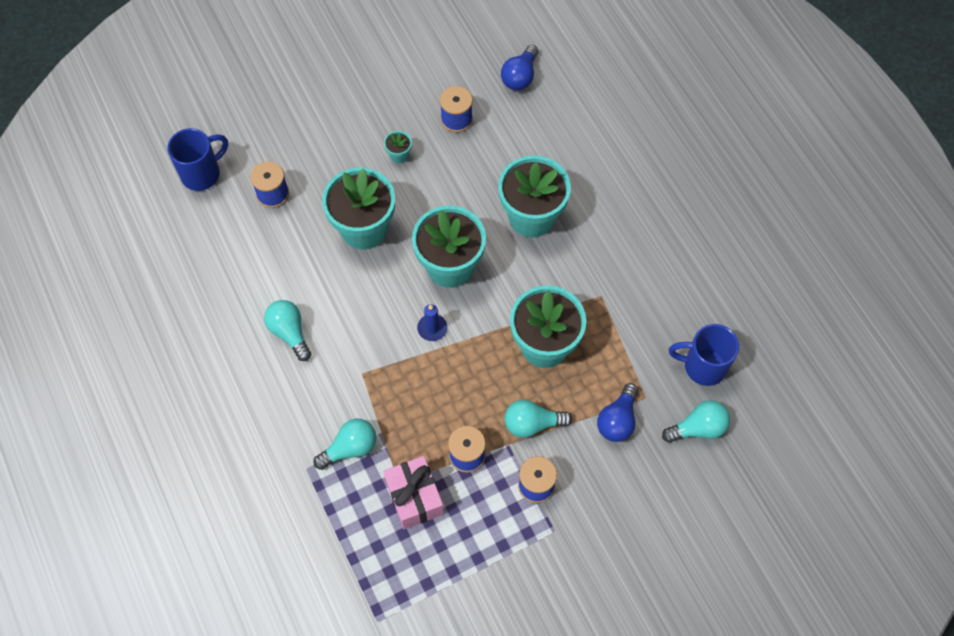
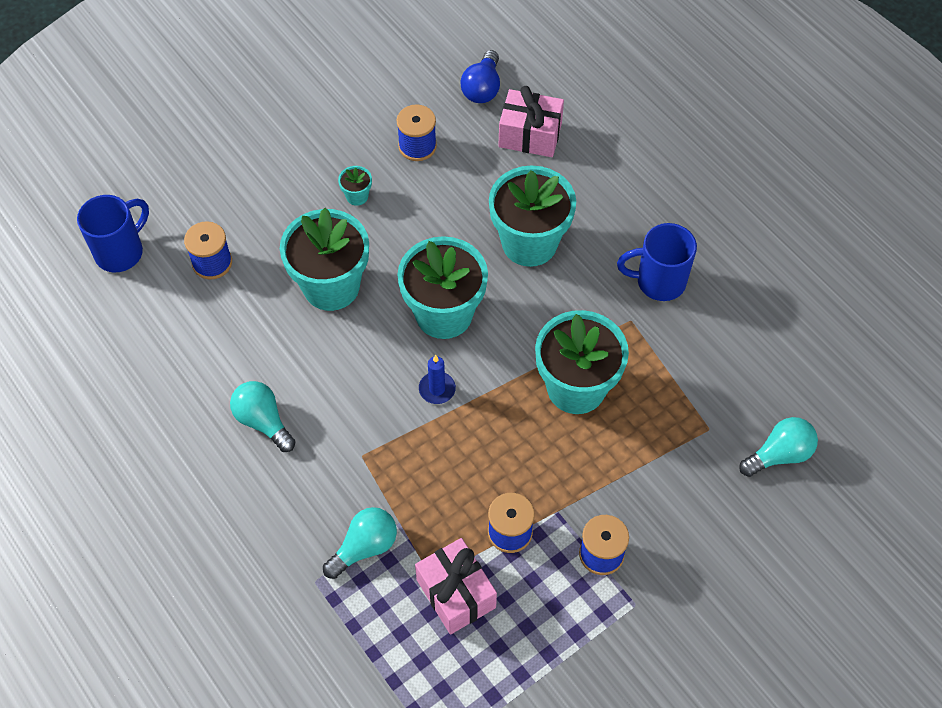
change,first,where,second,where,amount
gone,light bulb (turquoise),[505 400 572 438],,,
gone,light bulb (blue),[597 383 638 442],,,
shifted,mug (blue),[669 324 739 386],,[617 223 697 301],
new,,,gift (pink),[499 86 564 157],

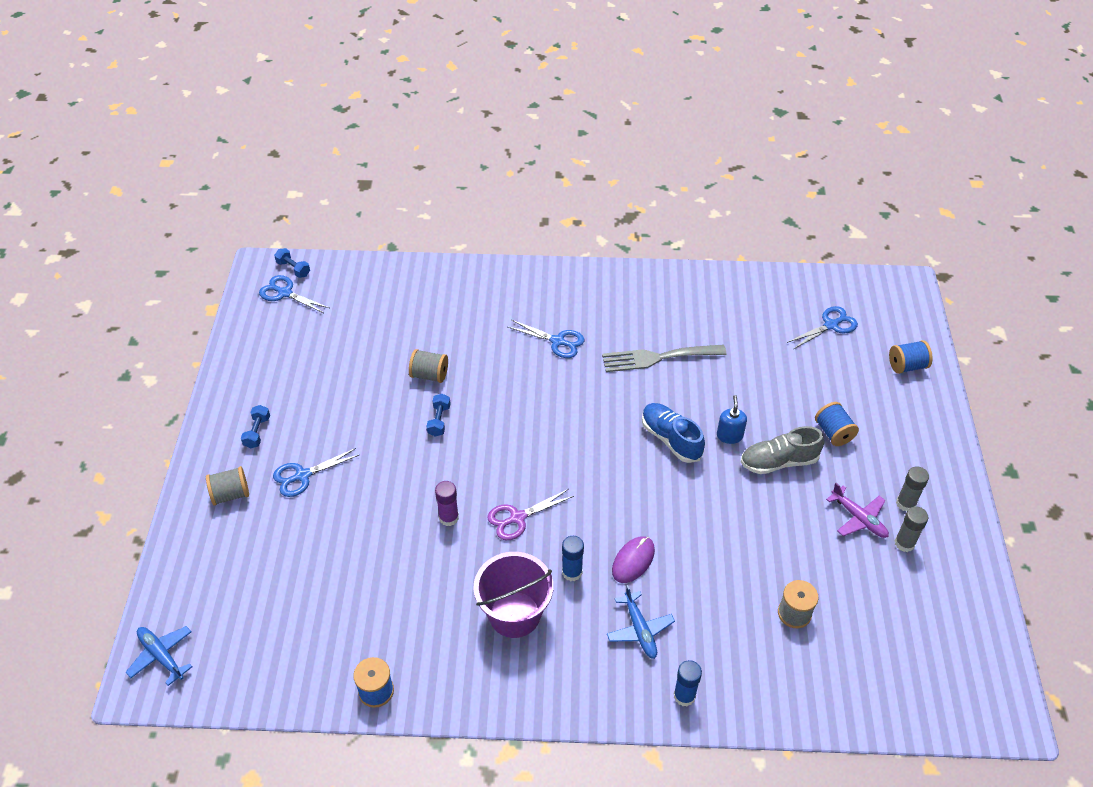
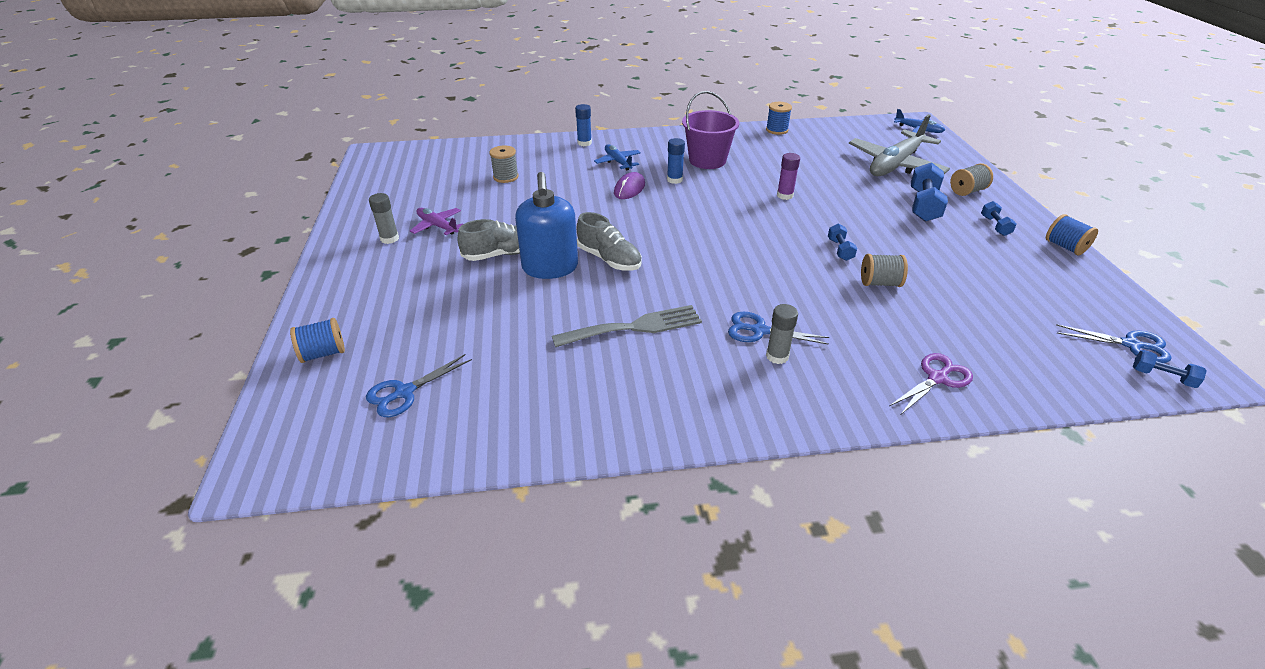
change,first,where,second,where,amount
swapped,scissors (blue),[273 448 359 497],dumbbell (blue),[911 162 948 222],
shifted,scissors (purple),[487 489 574 540],,[889 353 973 414],
repainted,shoe (blue),[642 403 705 463],shoe (grey),[577 212 642 271],
scaled,soap dispenser (blue),[717 395 747 444],,[515 172 578 279],x2.05
shifted,spool (blue),[815 402 859 446],,[1046 214 1098 255],
shifted,glue stick (grey),[895 506 928 552],,[766 304 798 364],
new,,,plane (grey),[849 114 950 176],

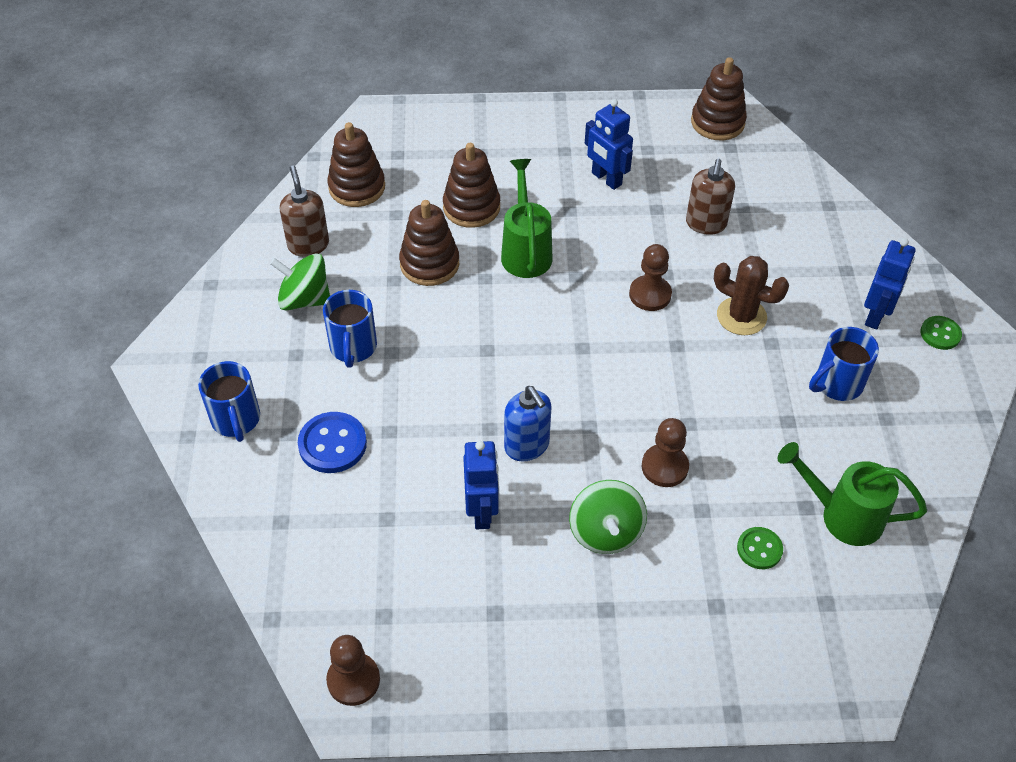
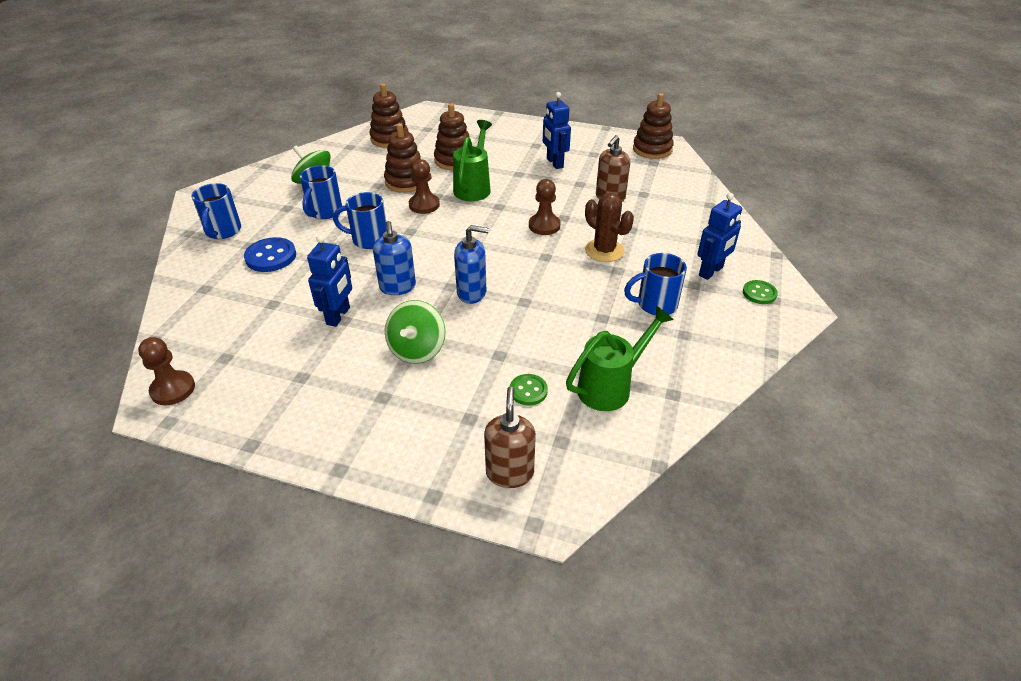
change,first,where,second,where,amount
shifted,soap dispenser (brown),[280 166 329 257],,[484 386 536 488],
shifted,pawn (brown),[642 418 689 487],,[409 159 440 214],
rotated,watering can (green),[777 442 927 546],,[566 306 674 411],105 degrees clockwise
new,,,mug (blue),[333 192 387 249],
new,,,soap dispenser (blue),[454 225 489 304],

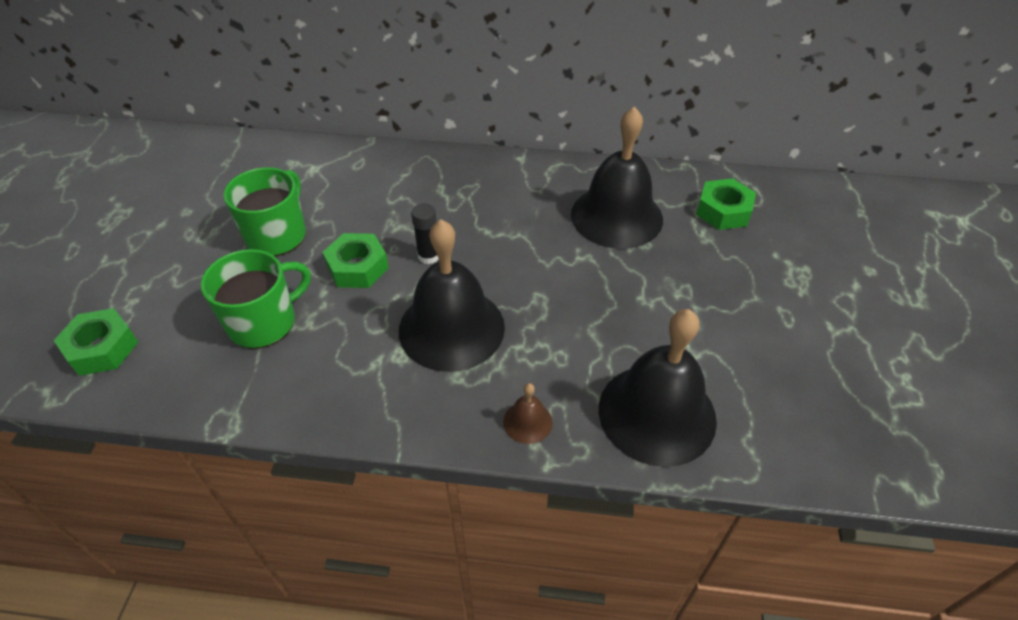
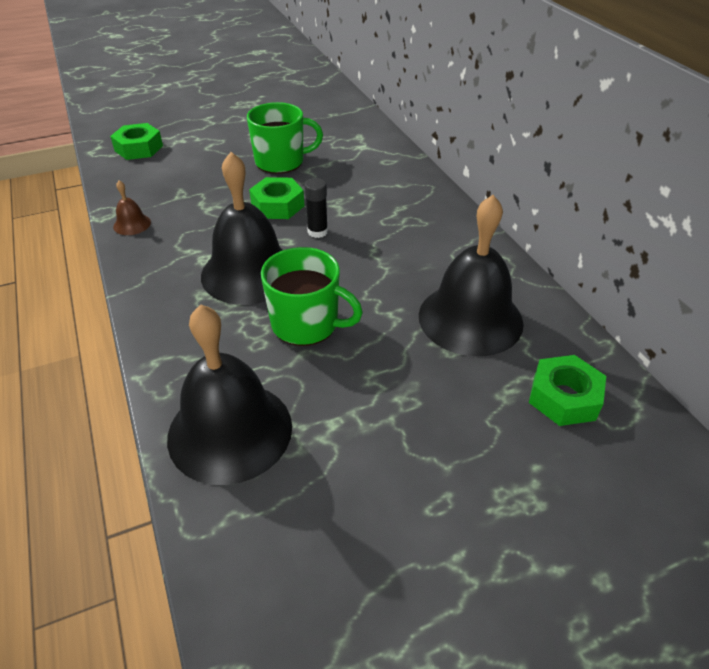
change,first,where,second,where,amount
shifted,mug (green),[201 249 311 349],,[261 247 363 346],
shifted,bell (brown),[503 383 553 444],,[113 181 151 235],

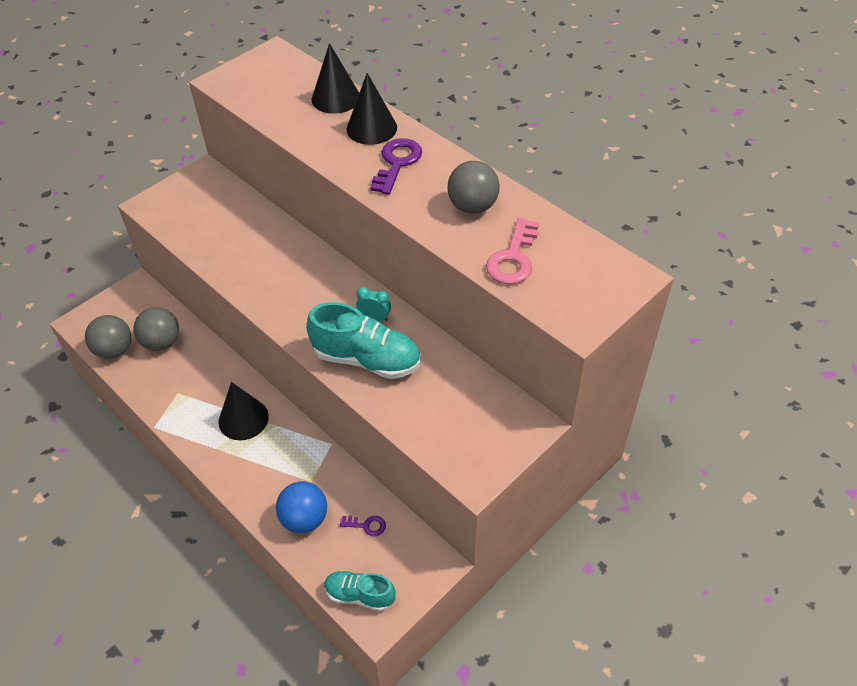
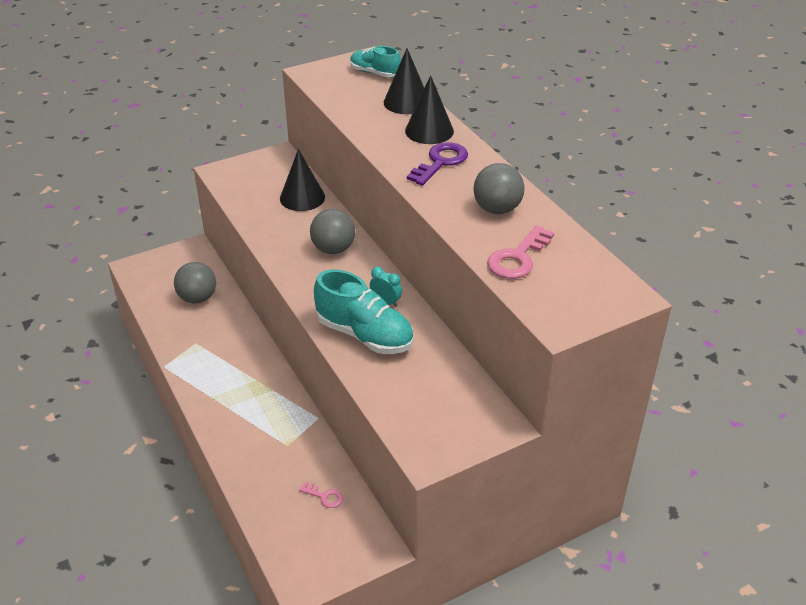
change,first,where,second,where,amount
shifted,ball (grey),[85 315 131 359],,[310 209 355 254],
shifted,cone (black),[219 382 269 440],,[280 149 325 211],
gone,ball (blue),[276 481 327 533],,,
shifted,shoe (turquoise),[324 571 396 611],,[350 46 401 77],
repainted,key (purple),[340 516 386 536],key (pink),[299 482 344 508],

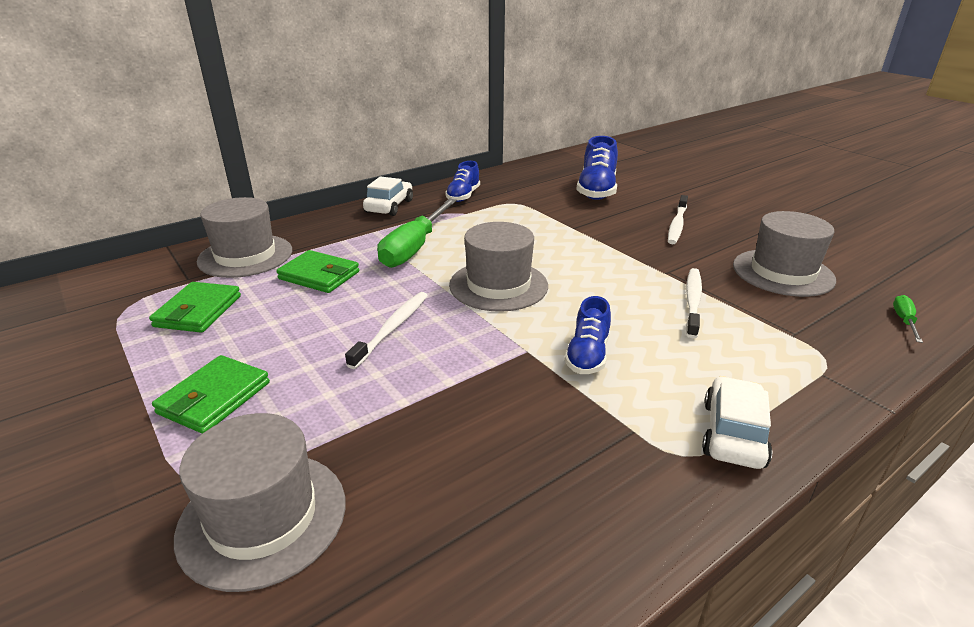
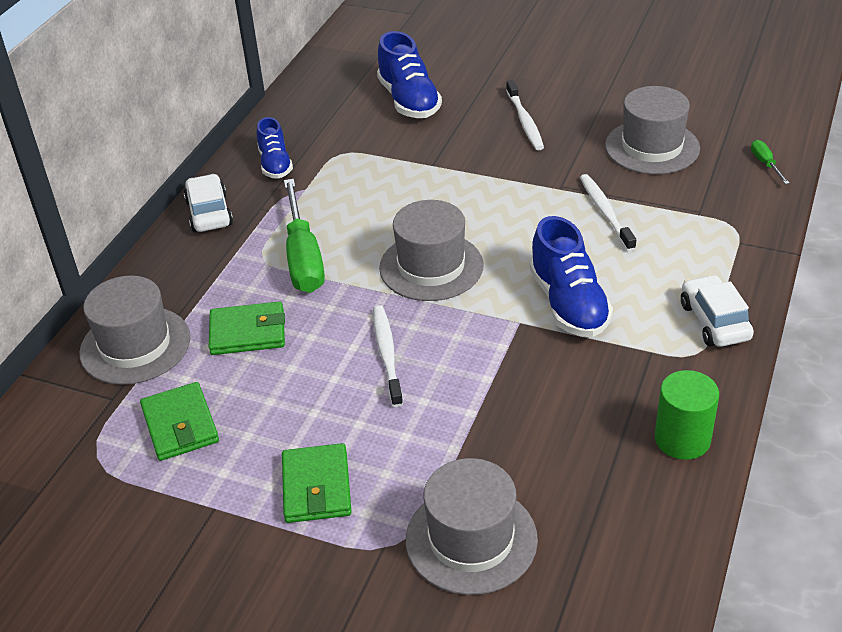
change,first,where,second,where,amount
scaled,shoe (blue),[564 296 611 374],,[530 216 613 337],x1.58
new,,,cylinder (green),[655 370 719 460],

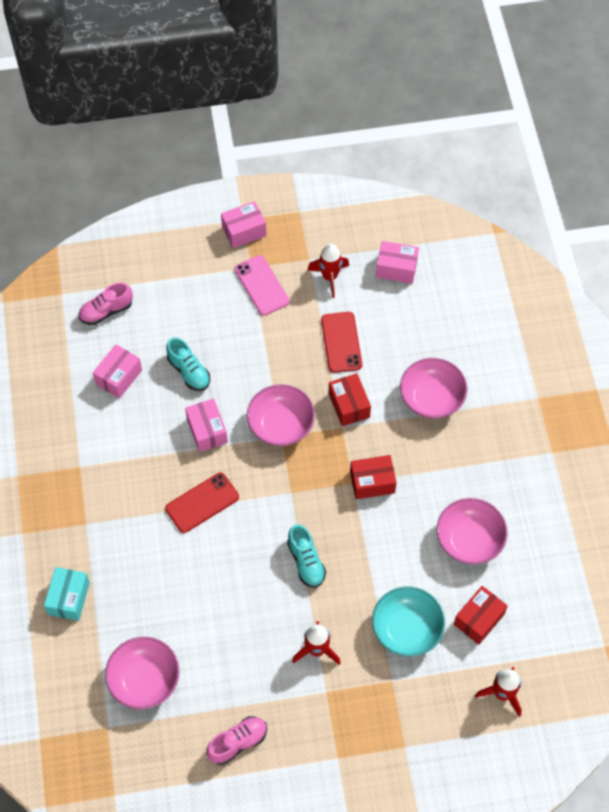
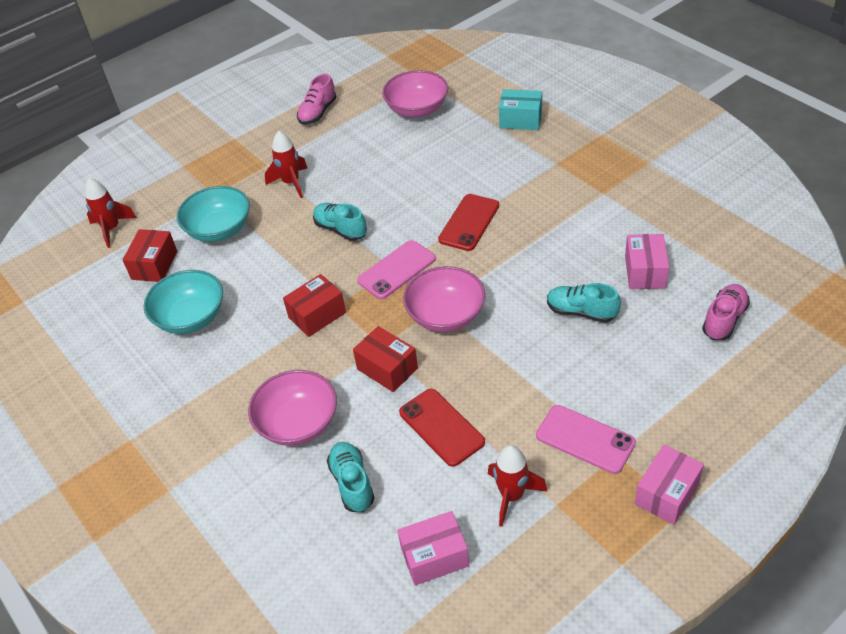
change,first,where,second,where,amount
rotated,box (turquoise),[44 567 90 621],,[499 89 542 130],60 degrees counterclockwise
gone,box (pink),[185 399 228 452],,,
repainted,bowl (pink),[437 498 508 564],bowl (turquoise),[143 270 223 334],
new,,,shoe (turquoise),[327 442 375 512],
new,,,phone (pink),[357 240 436 299],

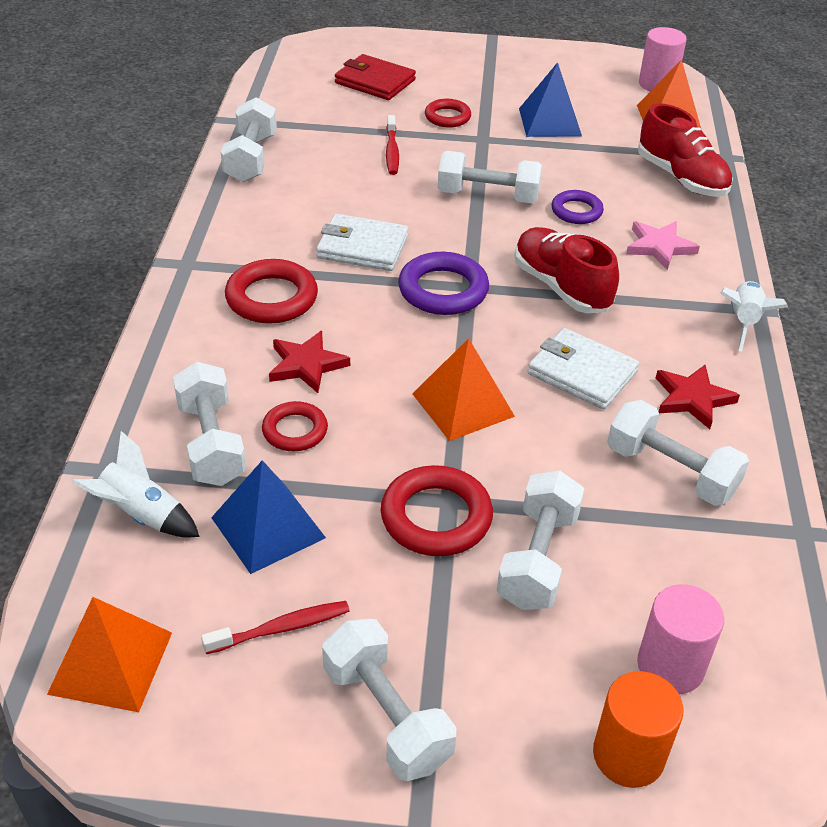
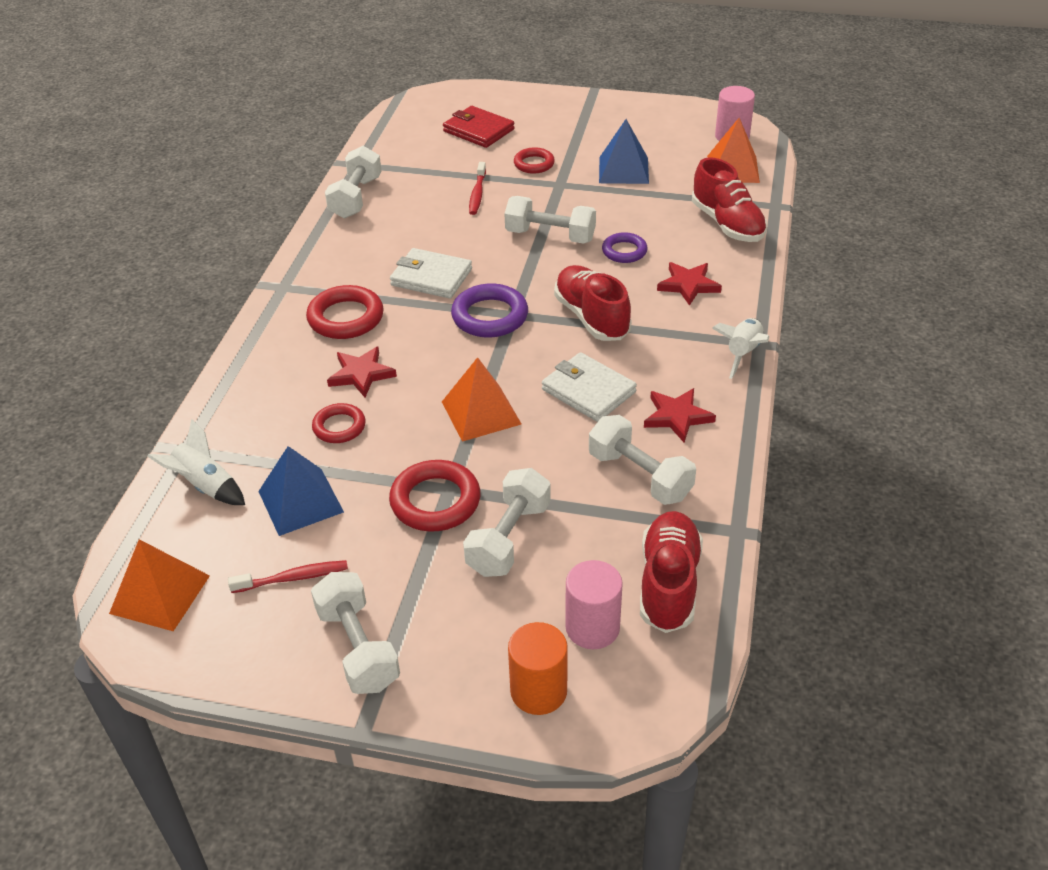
change,first,where,second,where,amount
gone,dumbbell (white),[173 362 246 486],,,
repainted,star (pink),[626 221 700 270],star (red),[657 262 722 306],
new,,,shoe (red),[640 511 703 633],

